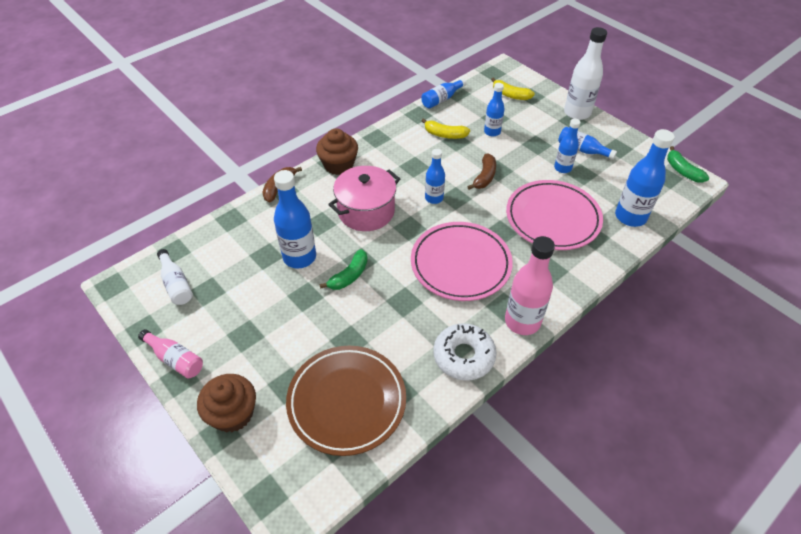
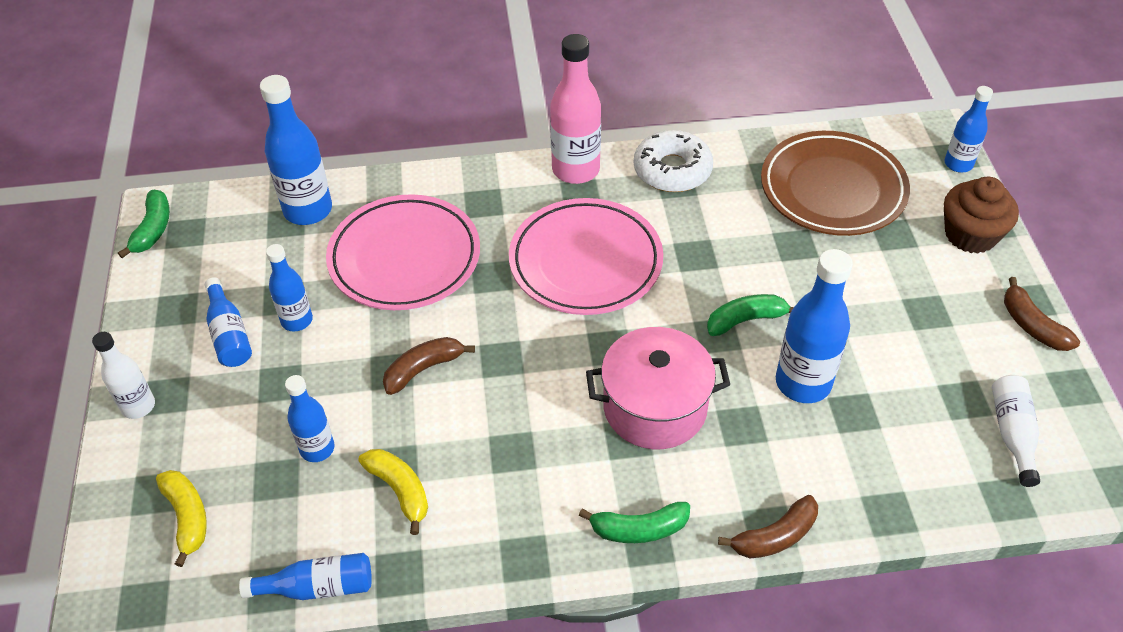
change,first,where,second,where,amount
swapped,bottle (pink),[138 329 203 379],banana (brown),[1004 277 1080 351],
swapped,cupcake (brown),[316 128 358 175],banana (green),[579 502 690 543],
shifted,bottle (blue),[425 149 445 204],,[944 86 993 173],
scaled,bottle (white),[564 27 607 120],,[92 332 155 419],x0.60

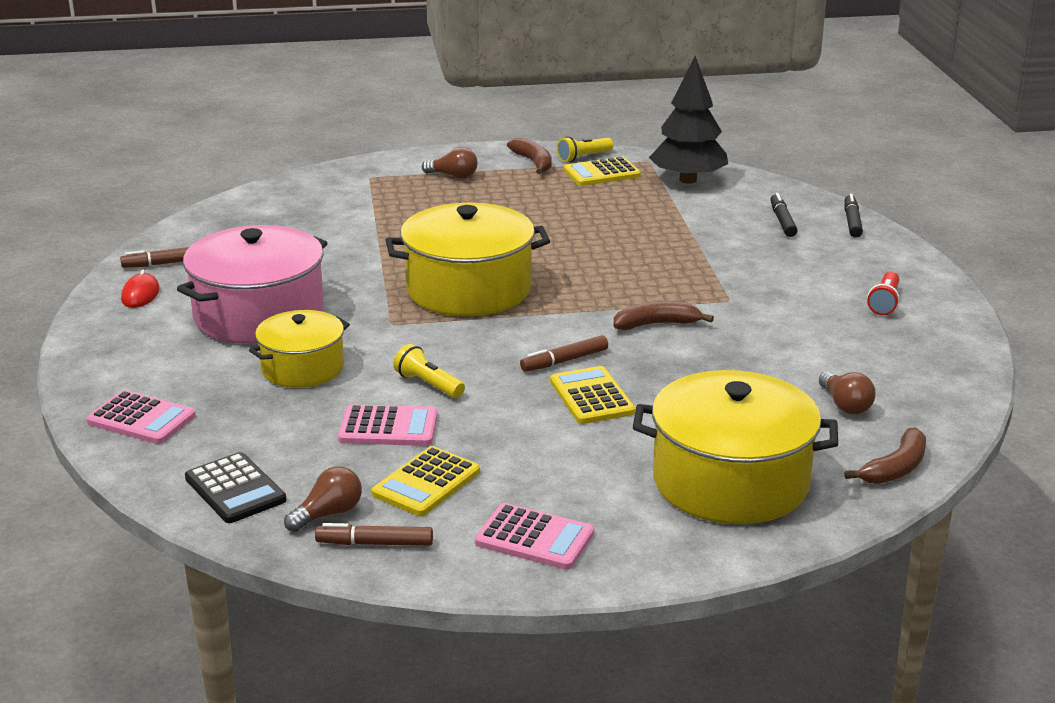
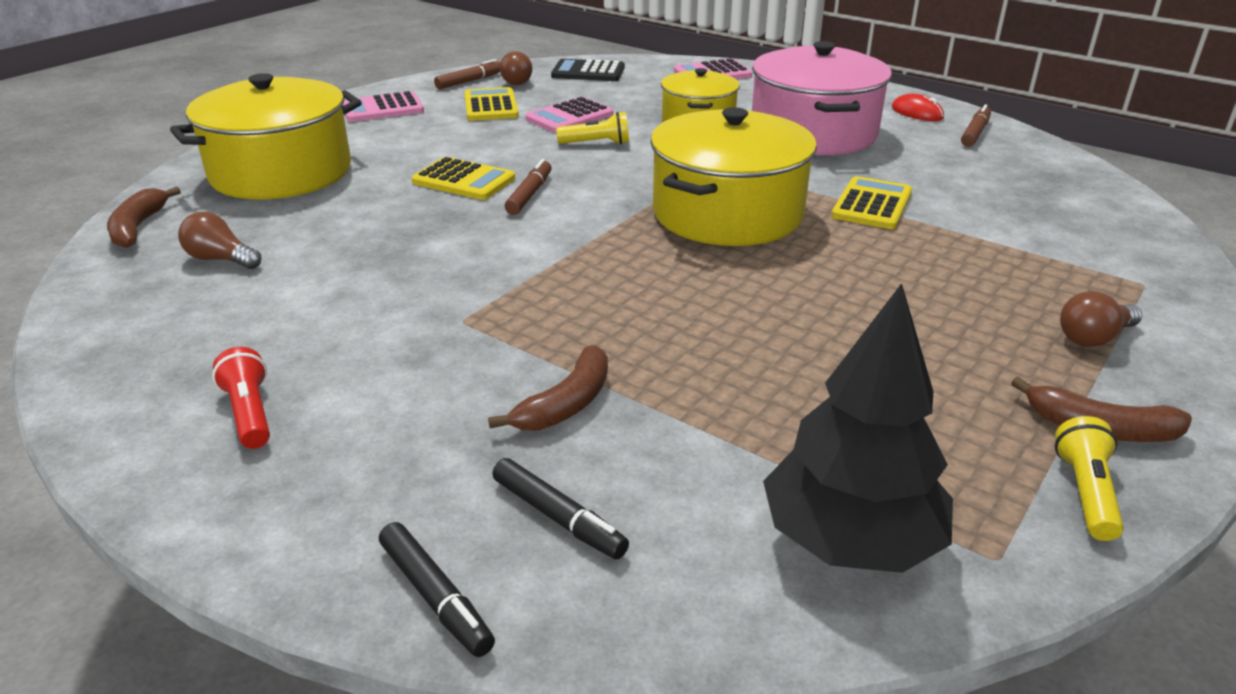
change,first,where,second,where,amount
shifted,calculator (yellow),[564 157 641 186],,[831 176 912 229],
shifted,banana (brown),[613 301 714 330],,[488 345 608 430],

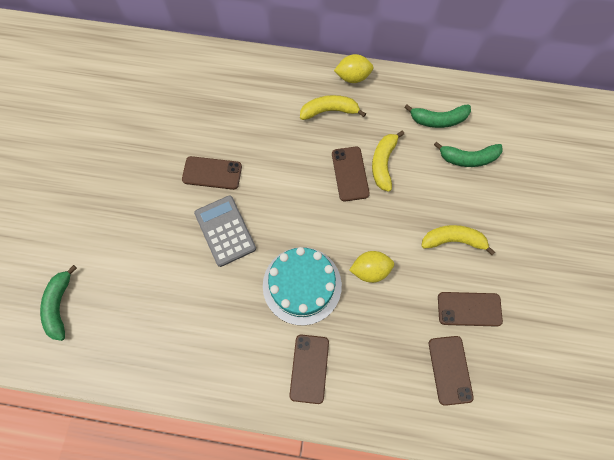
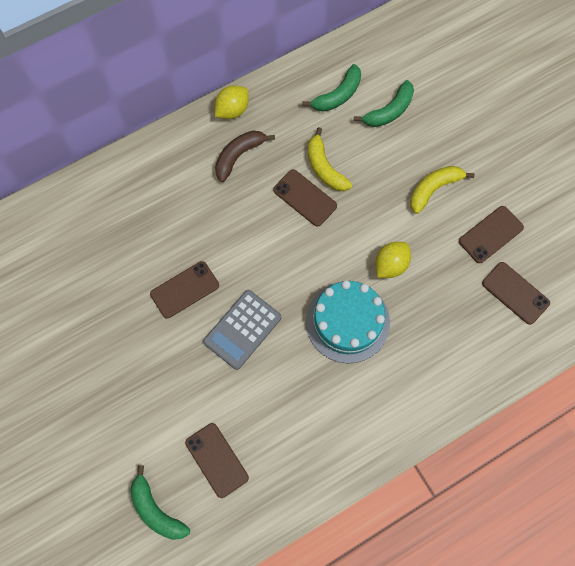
change,first,where,second,where,amount
rotated,calculator (grey),[194 195 256 267],,[203 290 282 370],75 degrees counterclockwise
shifted,phone (brown),[289 334 329 404],,[185 423 249 498],
repainted,banana (yellow),[300 95 366 120],banana (brown),[215 131 275 182],

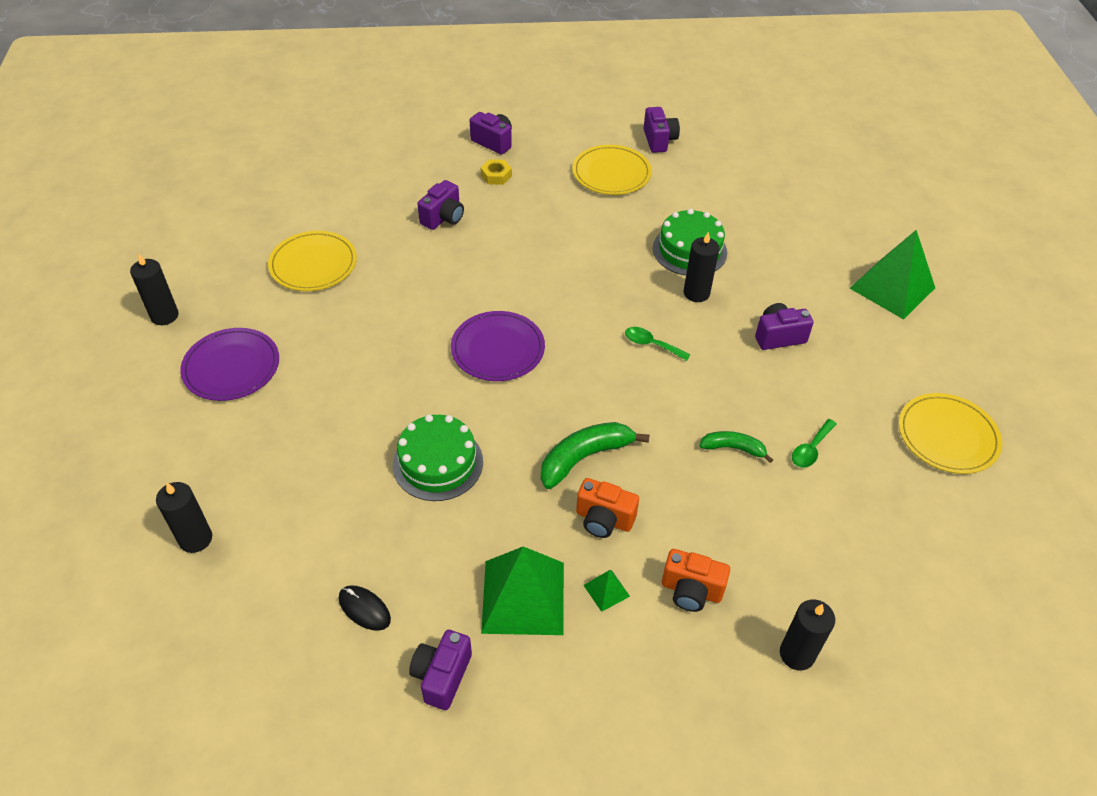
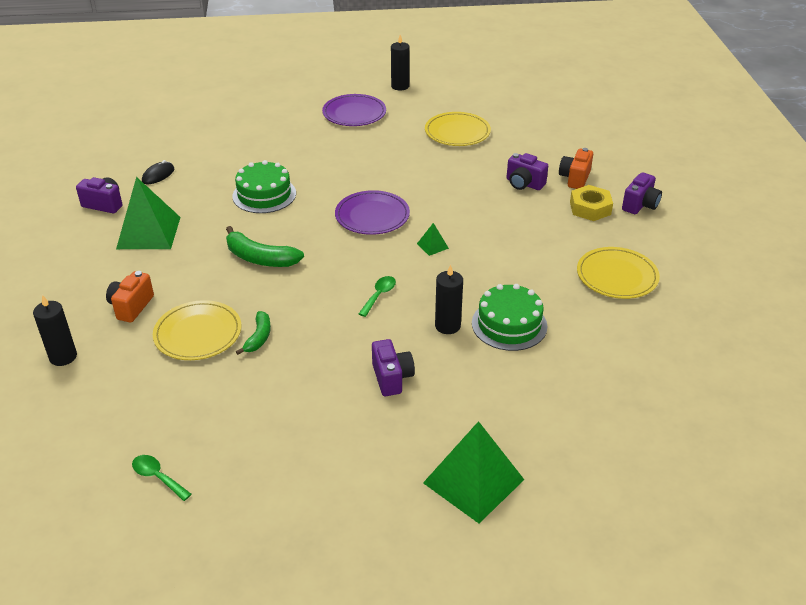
change,first,where,second,where,amount
gone,candle (black),[156 482 212 553],,,
scaled,nut (yellow),[480 159 512 185],,[570 185 613 221],x1.51
rotated,banana (green),[541 422 649 489],,[226 226 304 267],150 degrees clockwise
shifted,camera (orange),[576 478 639 538],,[559 148 593 189],
shifted,pyramid (green),[584 570 630 612],,[417 223 449 256],
gone,camera (purple),[644 107 680 153],,,
shifted,spoon (green),[792 419 837 468],,[132 455 192 501],
shifted,plate (yellow),[899 393 1002 474],,[153 300 241 360],

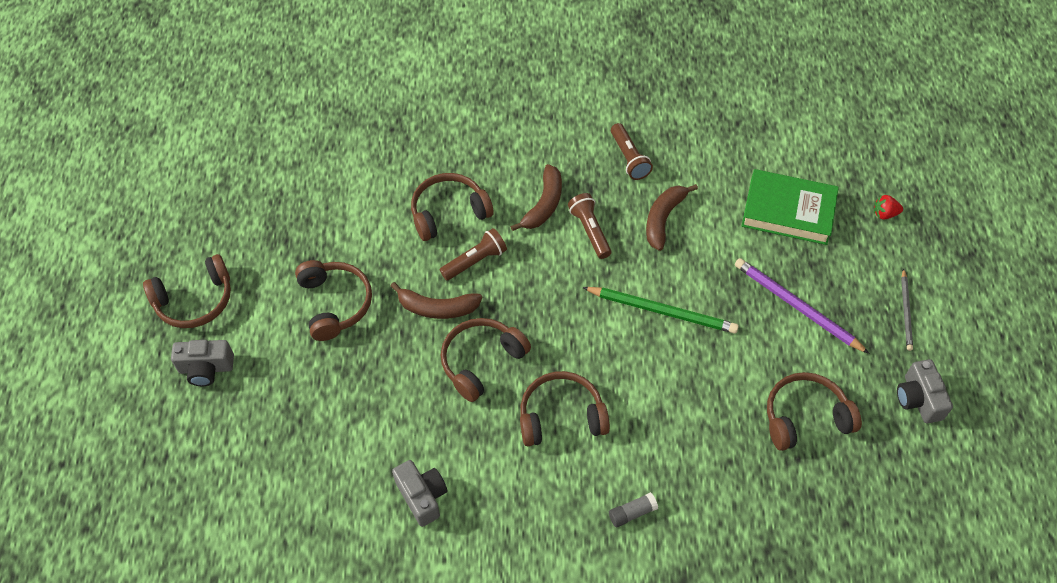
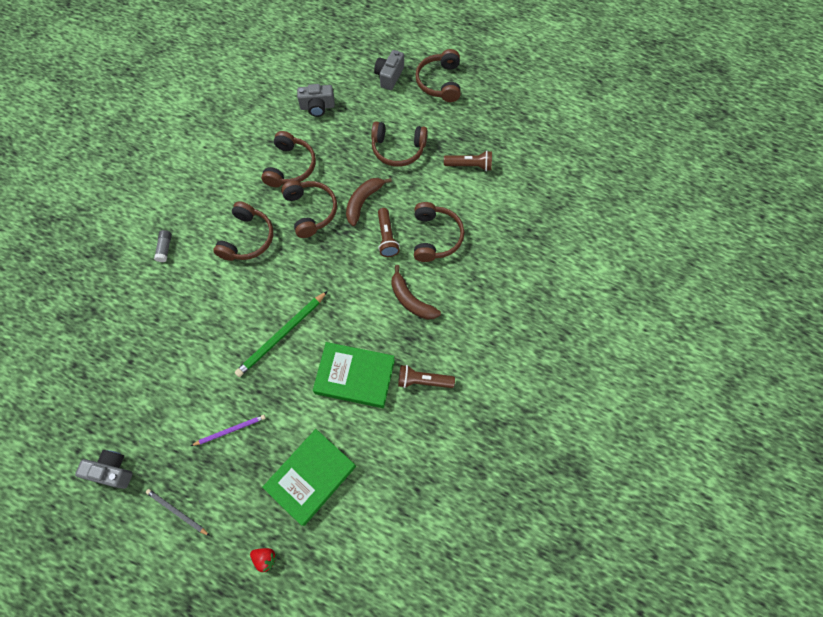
change,first,where,second,where,amount
shifted,camera (grey),[392 460 448 527],,[297 84 335 117],
shifted,flashlight (brown),[568 193 611 259],,[444 151 492 171],
swapped,banana (brown),[646 184 698 251],book (green),[313 342 395 408],
scaled,pencil (purple),[735 258 870 354],,[191 415 266 446],x0.59
shifted,headphones (brown),[767 372 862 451],,[261 131 316 187],
rotated,strawberry (red),[874 195 903 220],,[250 548 277 572],90 degrees clockwise

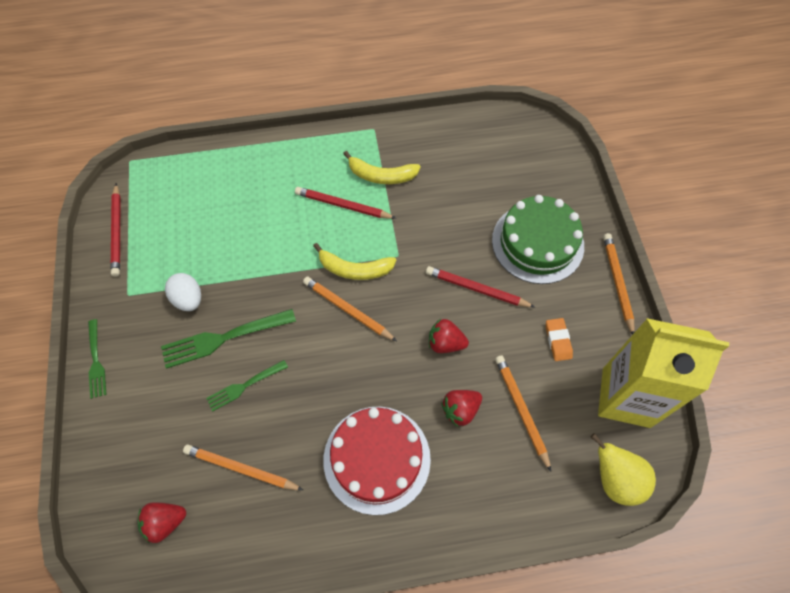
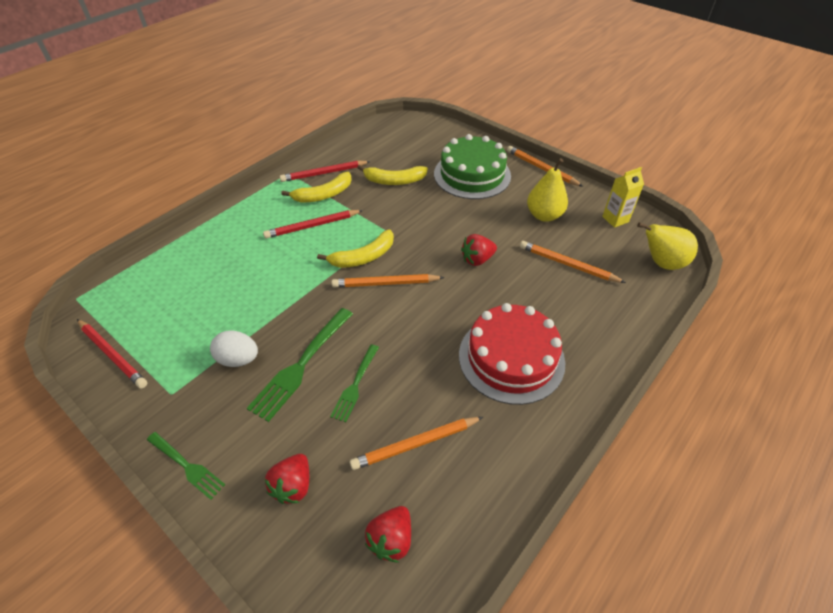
change,first,where,second,where,amount
shifted,pencil (red),[426 266 535 307],,[280 161 371 182],
shifted,strawberry (red),[441 390 482 427],,[265 454 309 504],
swapped,eraser (orange),[546 318 573 361],pear (yellow),[527 158 568 222],
scaled,carton (yellow),[598 318 729 428],,[602 167 644 228],x0.44
new,,,banana (yellow),[357 165 428 185],

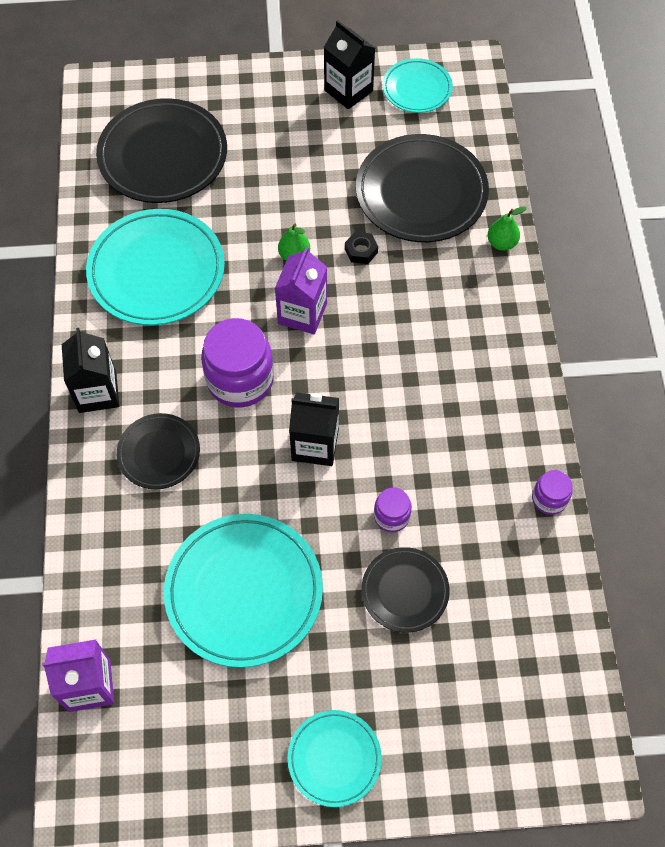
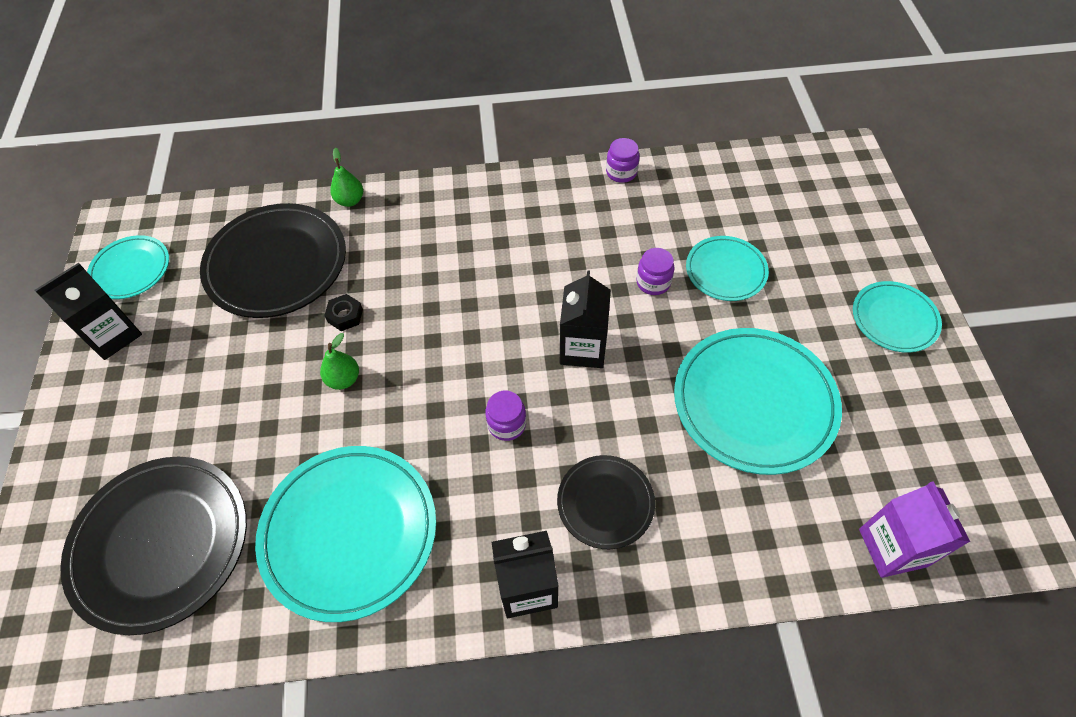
change,first,where,second,where,amount
scaled,jar (purple),[201 318 274 408],,[485 391 526 441],x0.51
gone,carton (purple),[275 246 327 334],,,
repainted,plate (black),[362 547 450 633],plate (turquoise),[686 236 769 301],

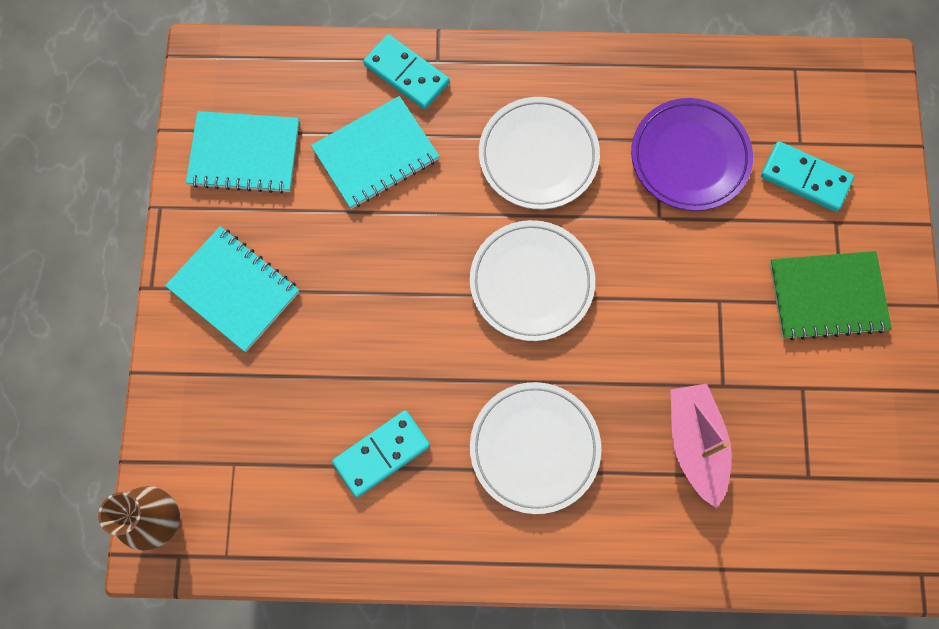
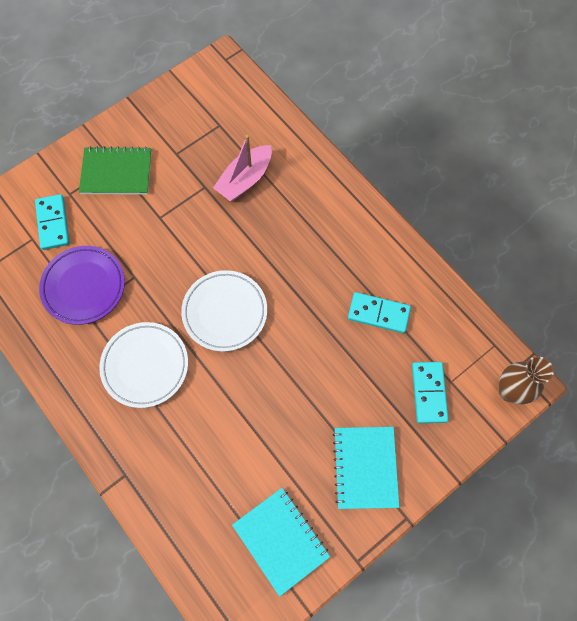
change,first,where,second,where,amount
gone,notebook (turquoise),[311 96 440 209],,,
shifted,domino (turquoise),[363 34 450 109],,[412 362 449 423],
gone,plate (white),[470 382 601 514],,,
rotated,notebook (green),[770 251 892 341],,[79 146 152 195],45 degrees counterclockwise

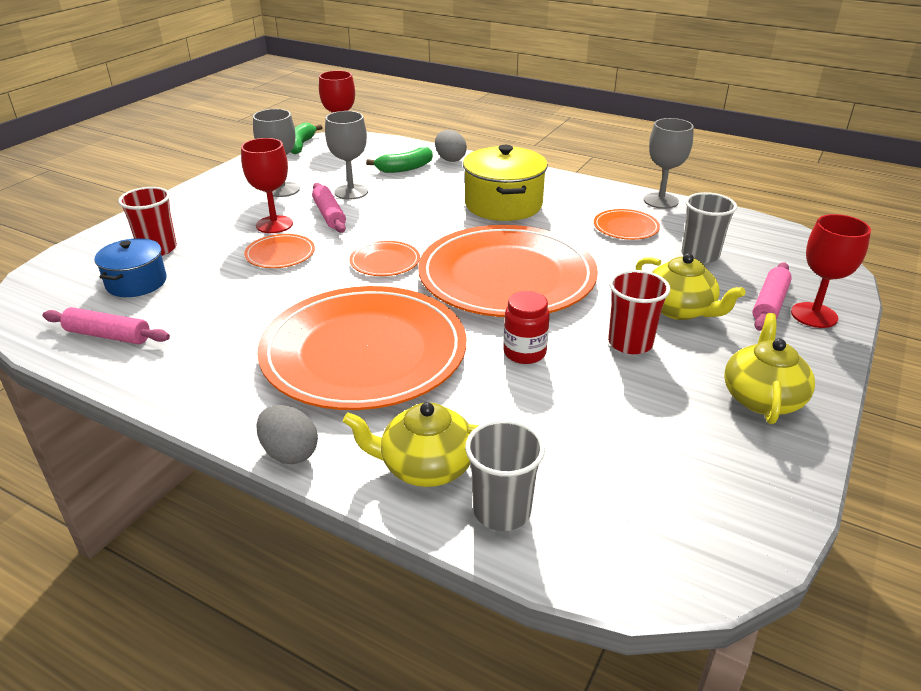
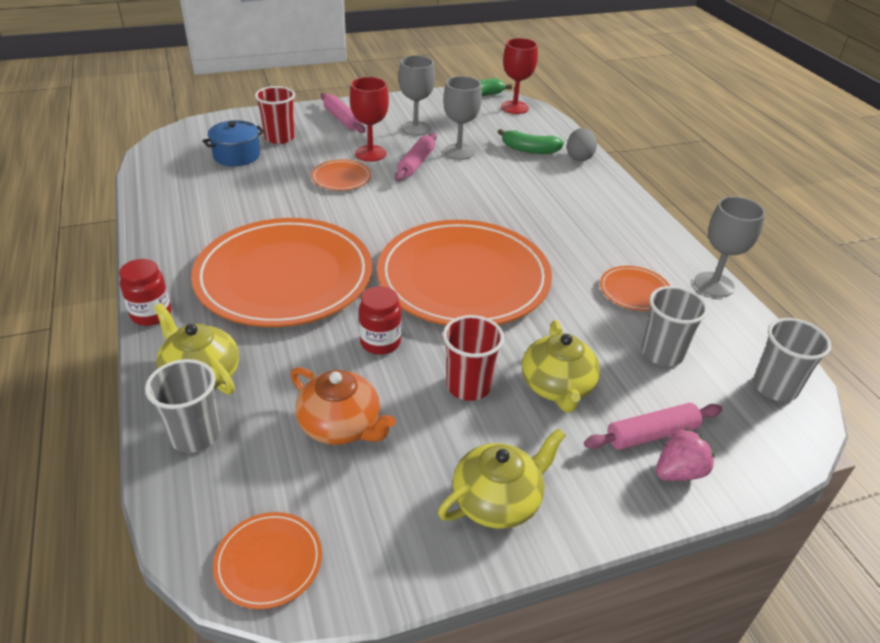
change,first,where,second,where,amount
shifted,rolling pin (pink),[43 307 170 344],,[321 93 365 133],
swapped,egg (grey),[256 405 318 464],jar (red),[119 259 171 326],
shifted,plate (orange),[349 241 420 276],,[213 512 322 609],
gone,pot (yellow),[463 145 548 221],,,
swapped,goblet (red),[791 214 871 328],strawberry (pink),[656 428 715 481],
new,,,teapot (orange),[290 367 396 445],
new,,,cup (grey),[753 318 831 402],

